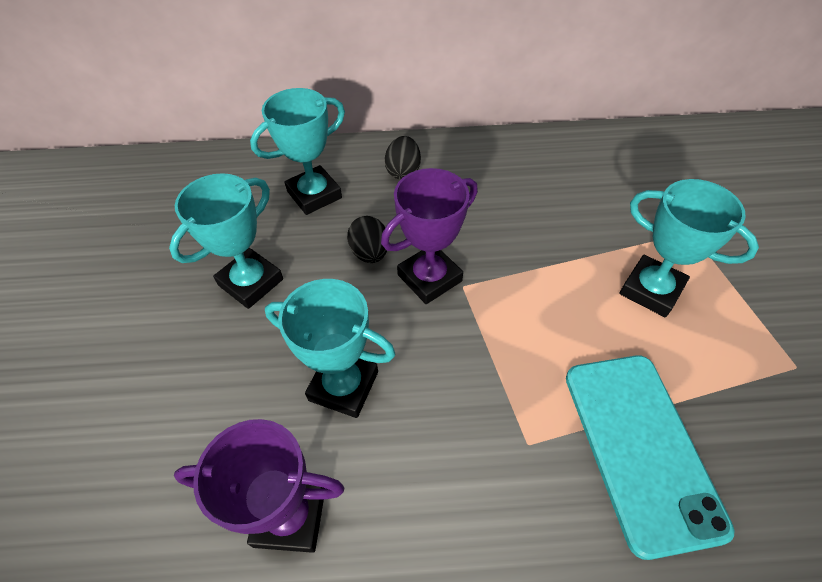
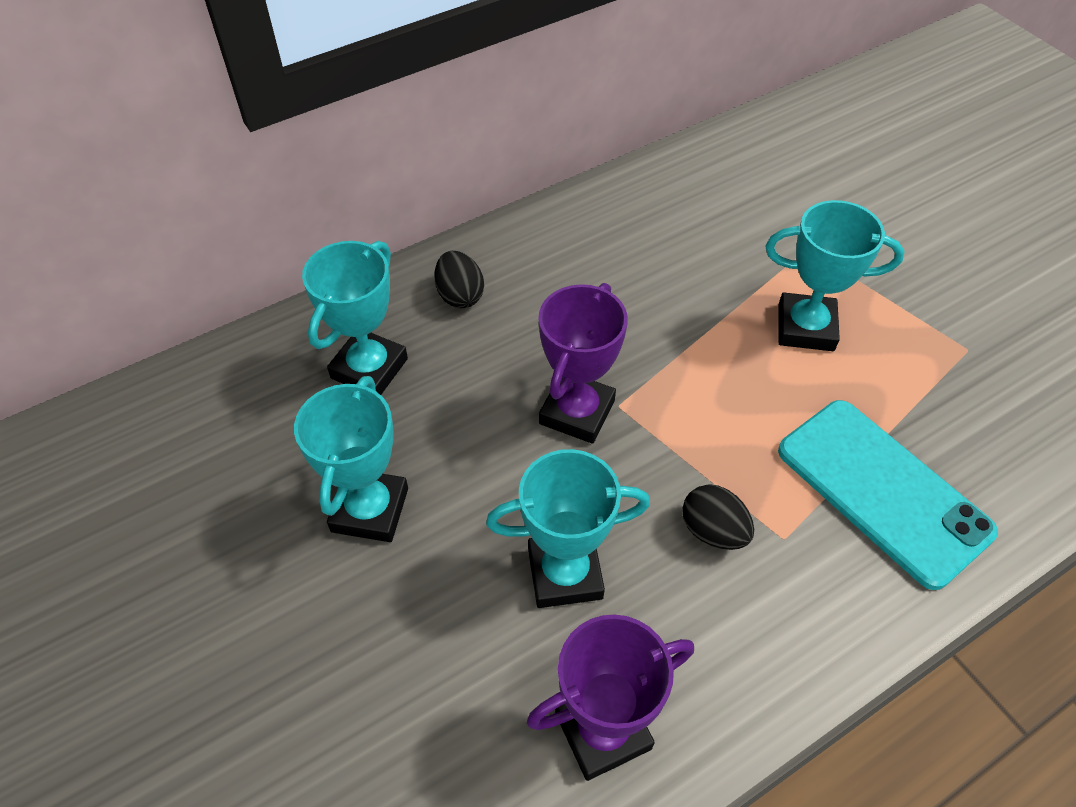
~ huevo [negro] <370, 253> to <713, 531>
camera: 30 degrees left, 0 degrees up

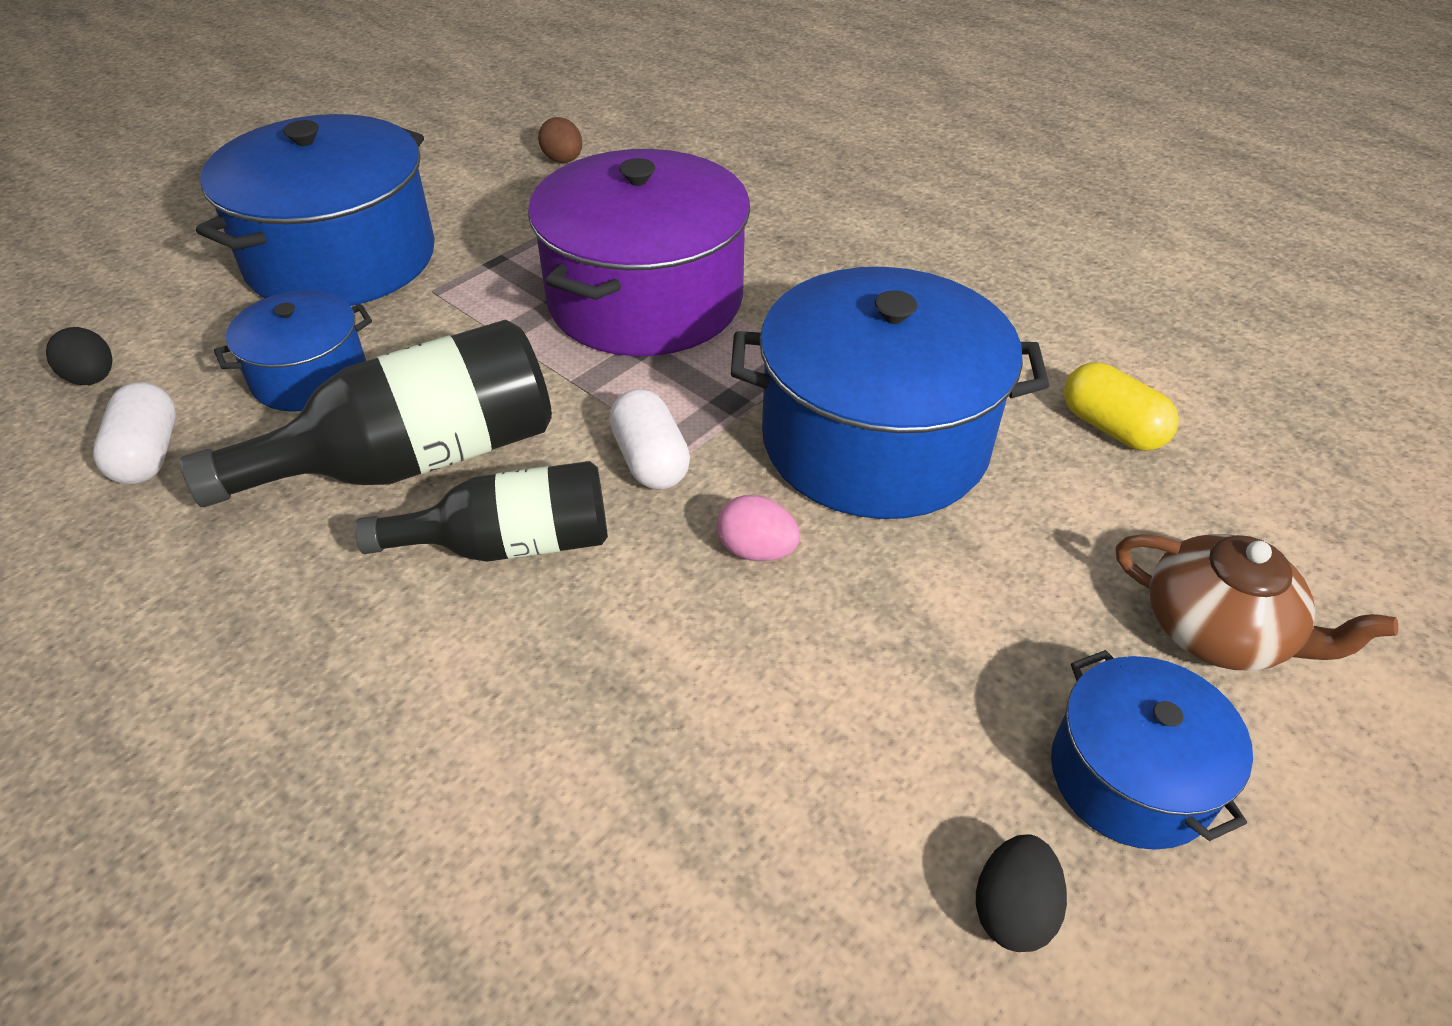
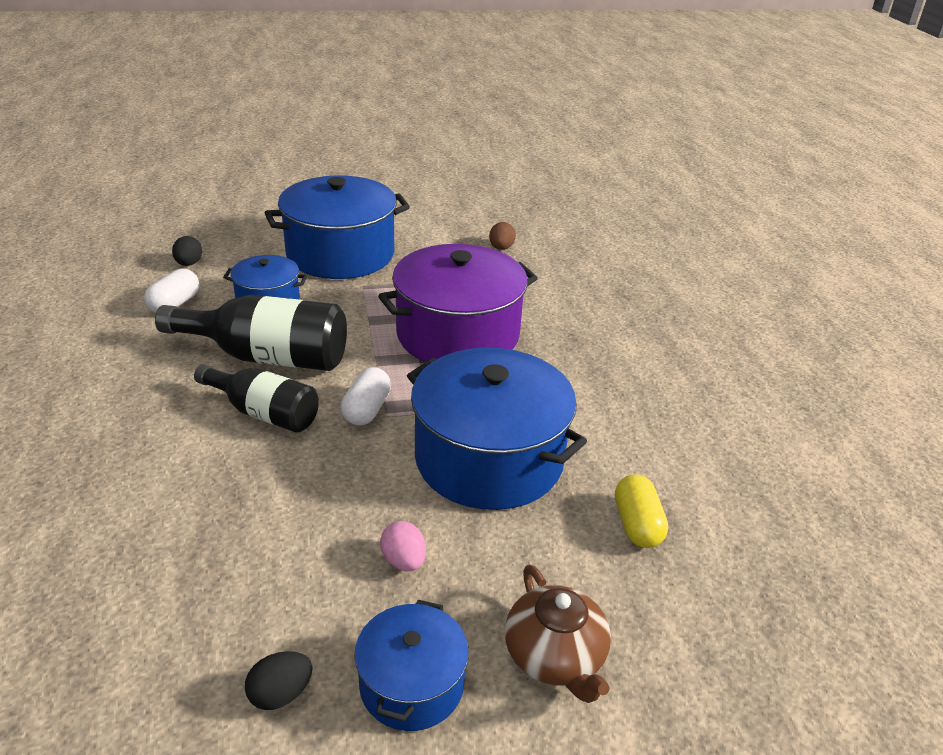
~ huevo [rosa] <756, 550> to <404, 561>
camera: 35 degrees right, 10 degrees down

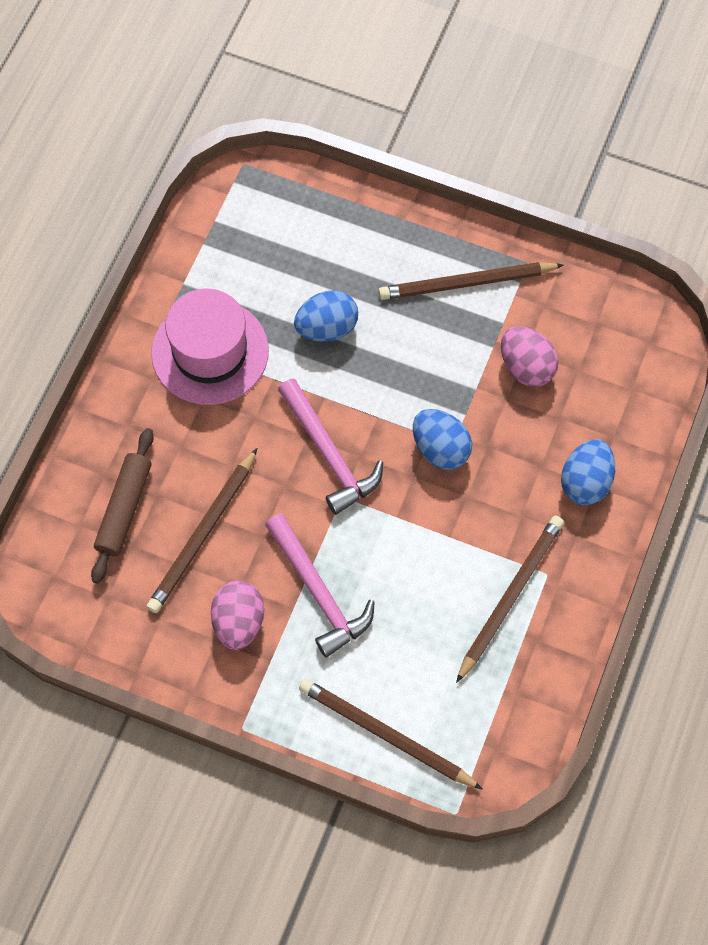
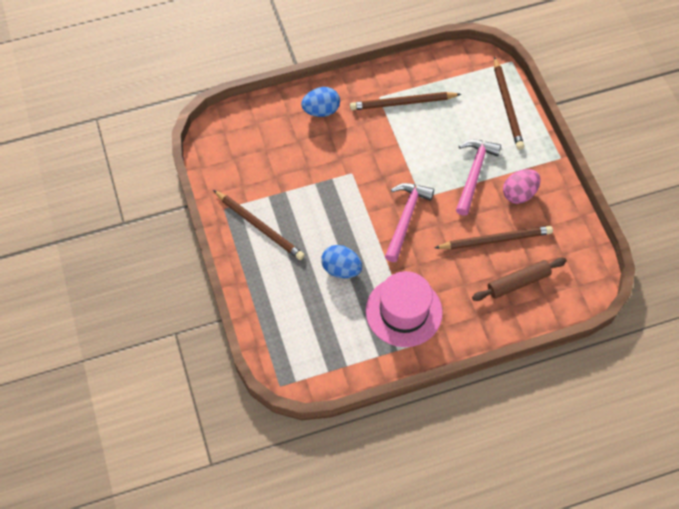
- huevo [azul] <440, 449>
- huevo [rosa] <526, 367>
camera: 130 degrees left, 5 degrees down

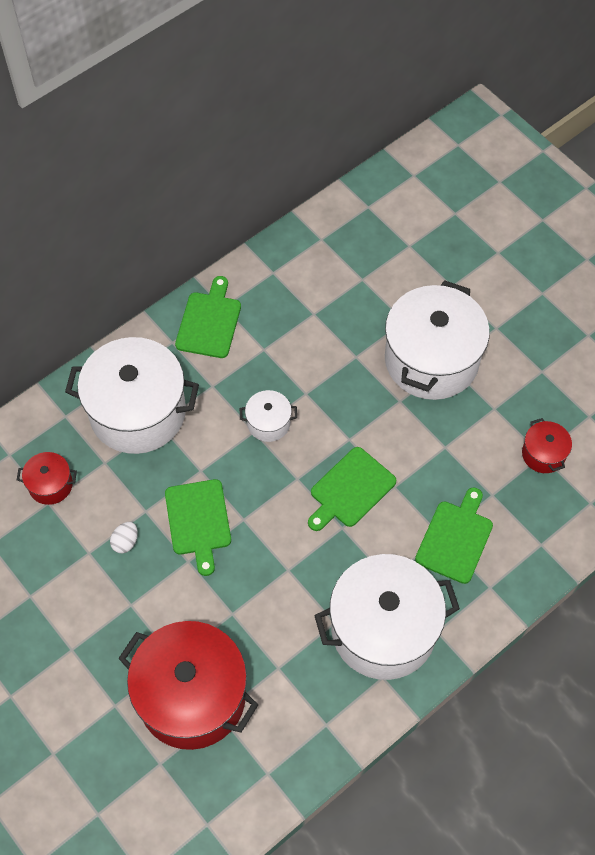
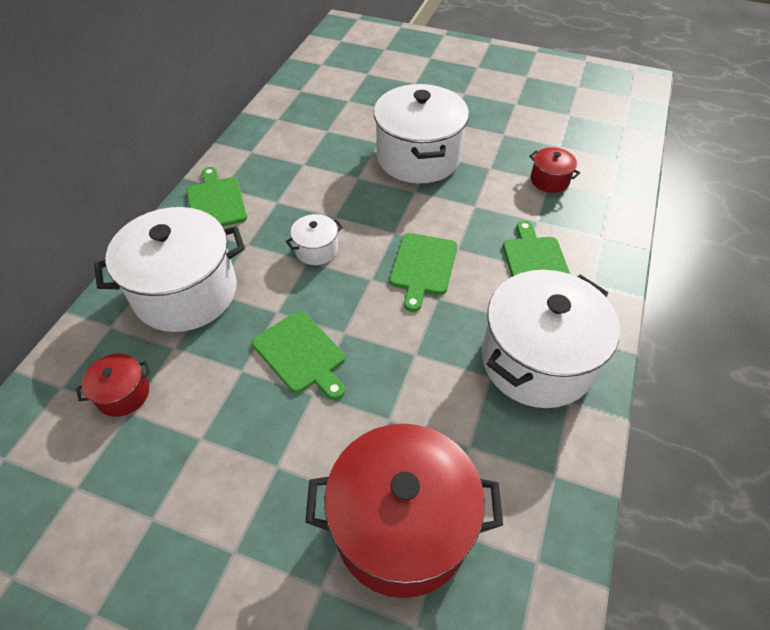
- huevo [blanco] <125, 542>
camera: 30 degrees left, 10 degrees down

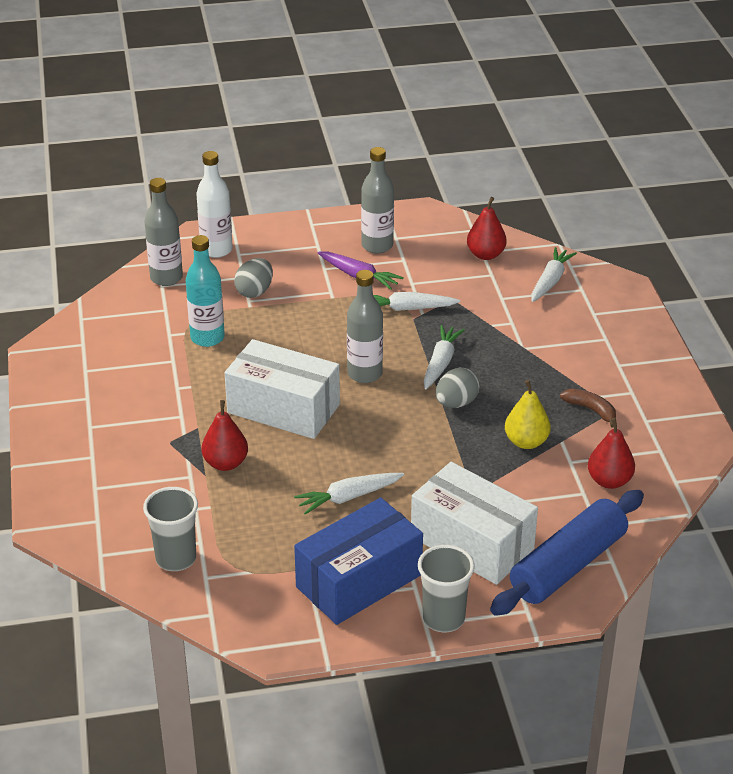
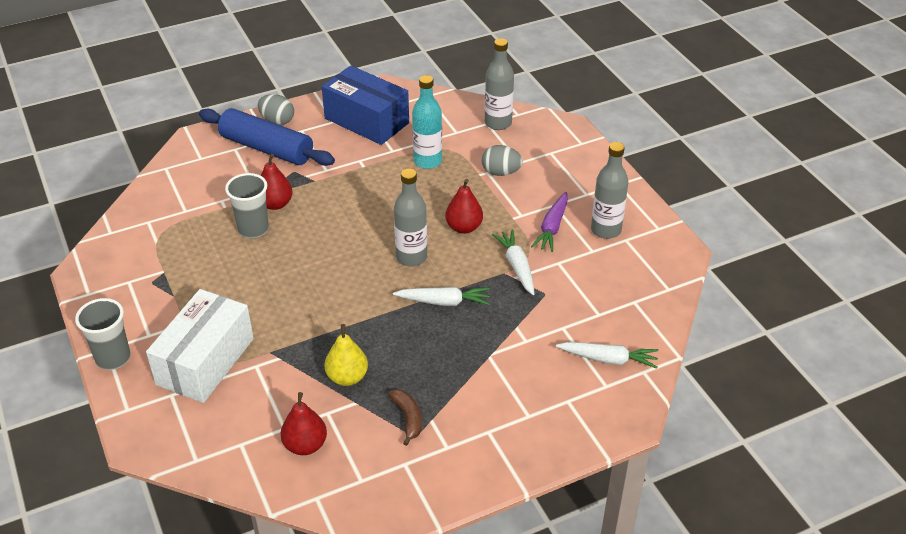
~ vaso [gris] <176, 559> to <253, 229>
- botella [blanco] <216, 250>
- caja [blanco] <283, 409>
- zanahoria [blanco] <348, 497>
~ caja [azul] <359, 581> to <366, 121>
~ huevo [gris] <456, 403> to <277, 121>
~ pera [rojo] <485, 255> to <464, 227>
~ rodillo [azul] <568, 565> to <267, 148>
~ plátano [marrón] <591, 410> = <408, 418> 45 degrees counterclockwise
camera: 75 degrees right, 5 degrees up

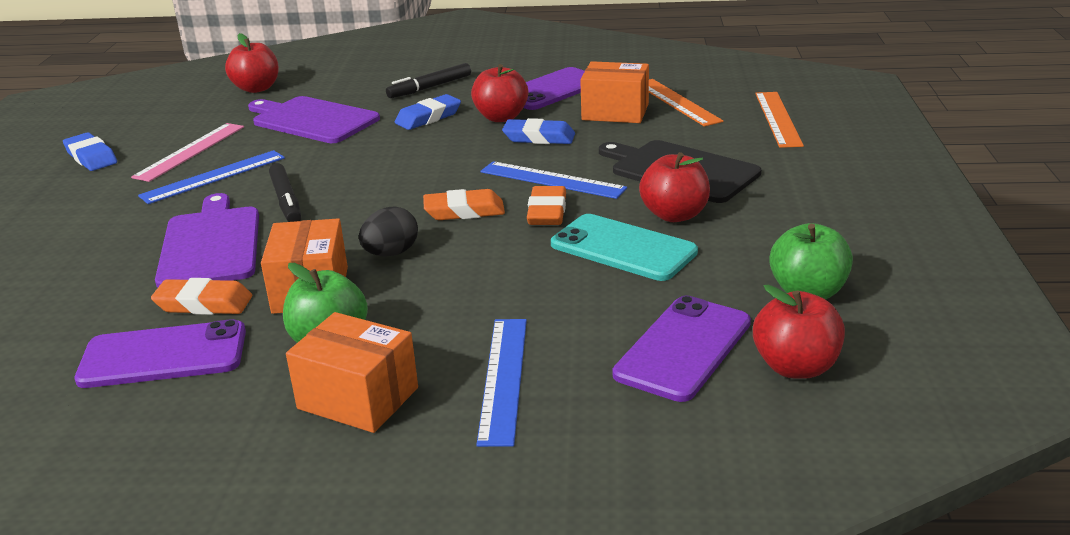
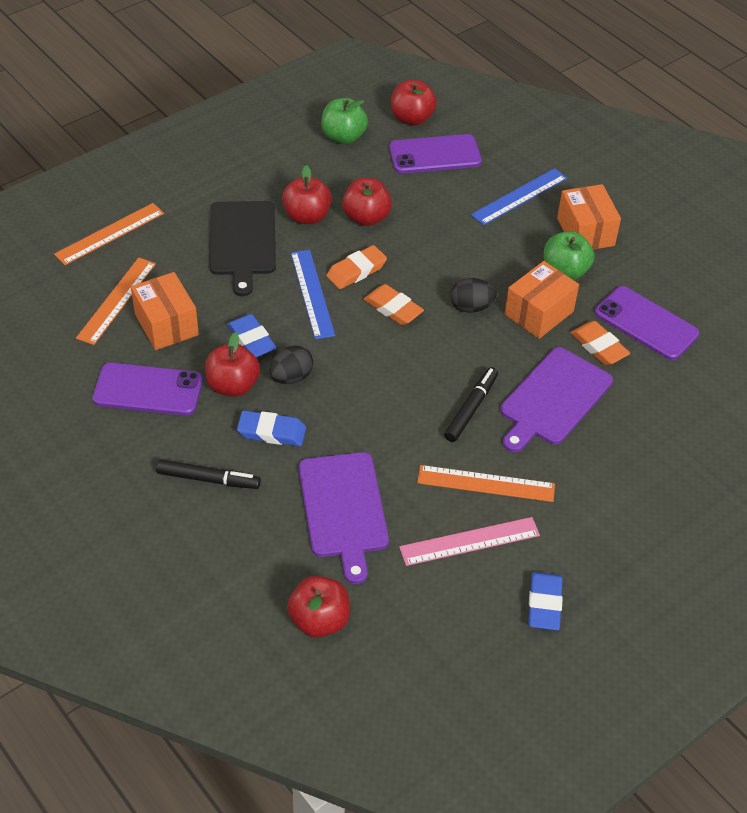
~ regla [azul] <213, 177> to regla [naranja] <486, 483>
~ móvil [turquesa] <623, 248> to manzana [rojo] <366, 217>
+ huevo [negro] <291, 377>
camera: 135 degrees left, 20 degrees up

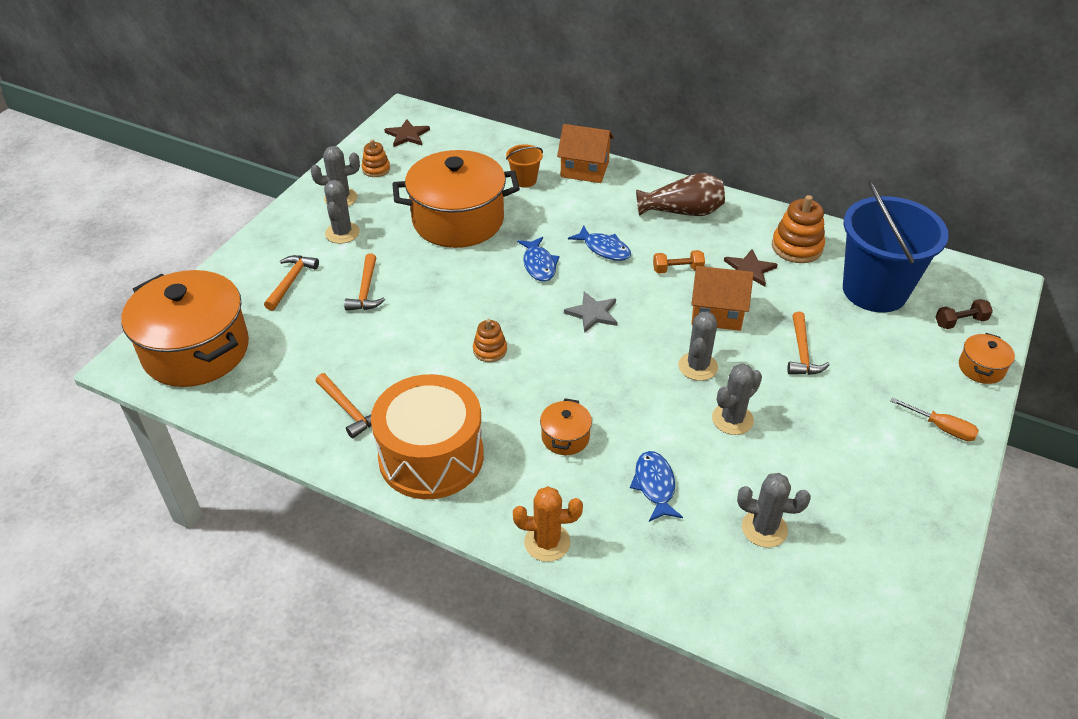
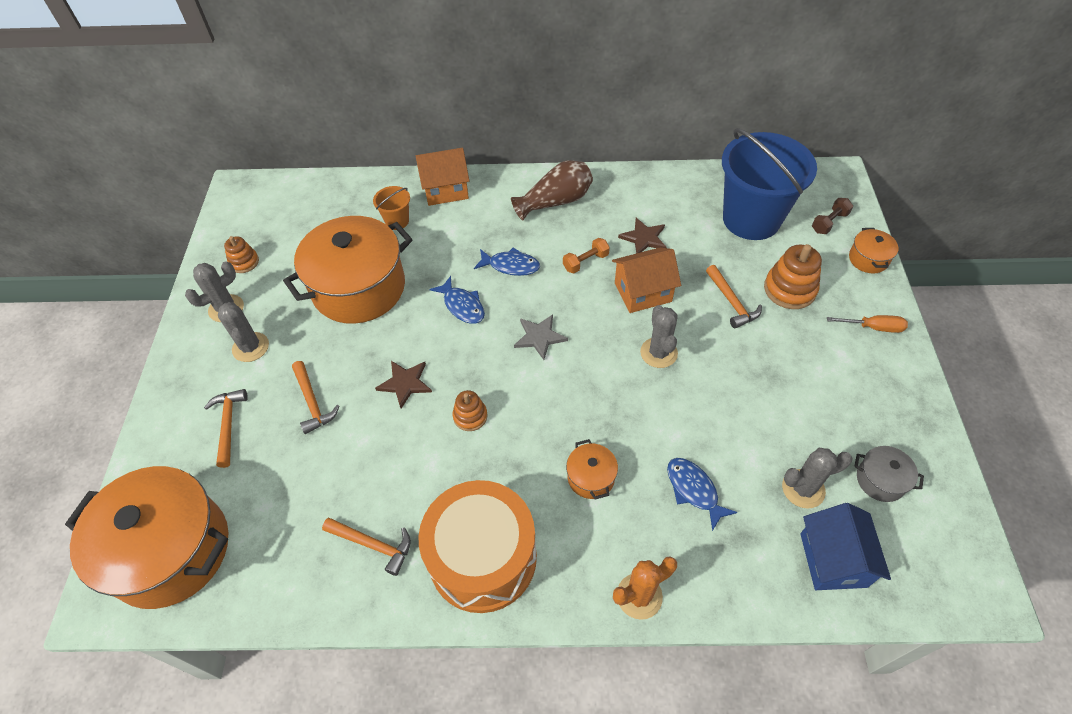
~ estrella [marrón] <407, 135> to <405, 383>
- cactus [gris] <732, 419>
~ juguete apilable [naranja] <797, 247> to <789, 289>
+ casa [azul] <833, 560>
+ olla [gris] <880, 480>
camera: 25 degrees left, 10 degrees up

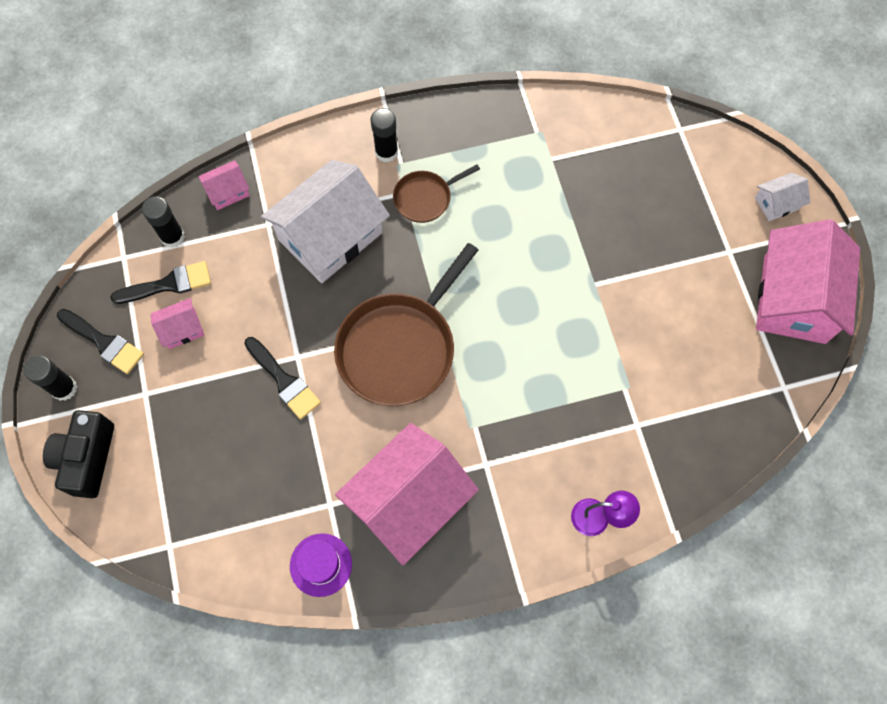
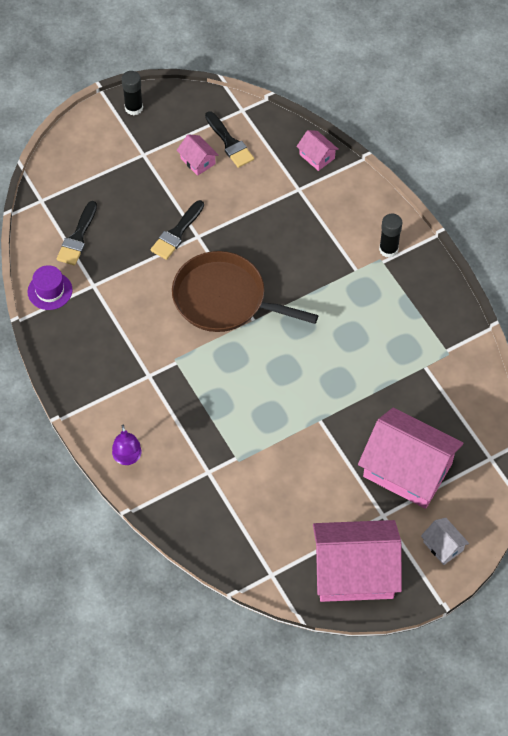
- cámara [negro] <87, 458>
~ pincel [negro] <104, 342> to <77, 238>
- barra de pegamento [negro] <172, 237>
- casa [blanco] <330, 236>
~ casa [rosa] <408, 501> to <407, 470>
- sartén [marrón] <425, 198>
camera: 75 degrees right, 10 degrees down

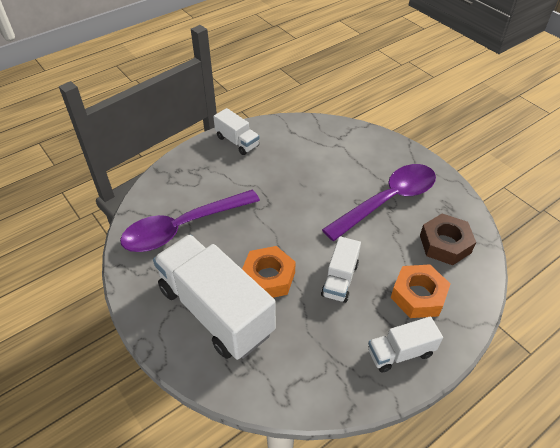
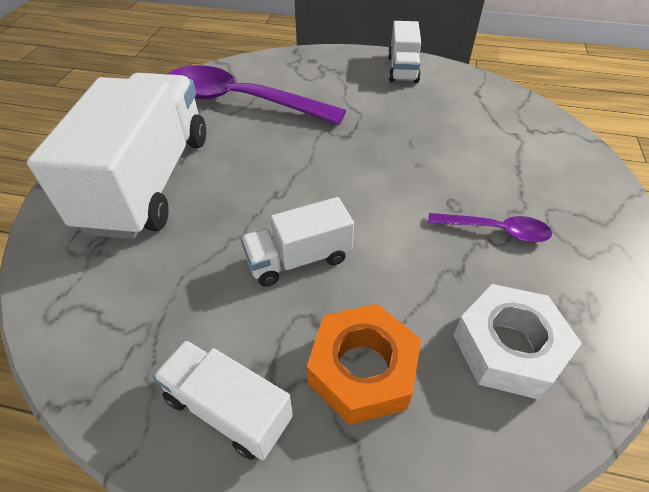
- tuerca [naranja] <268, 277>
~ cuchara [morado] <387, 201> = <495, 231> x0.47
~ tuerca [marrón] <445, 244> to tuerca [blanco] <508, 347>
camera: 50 degrees right, 0 degrees up

